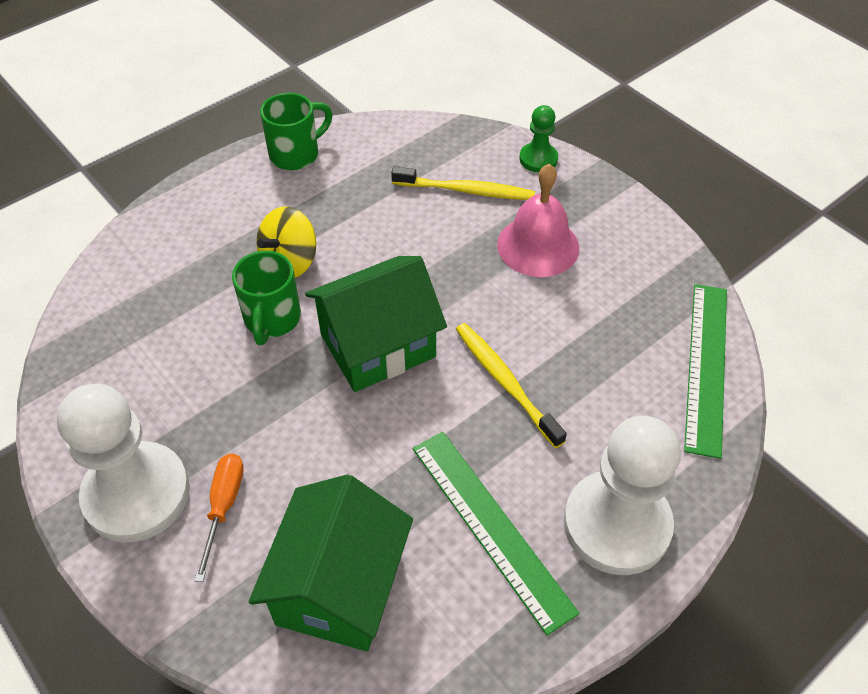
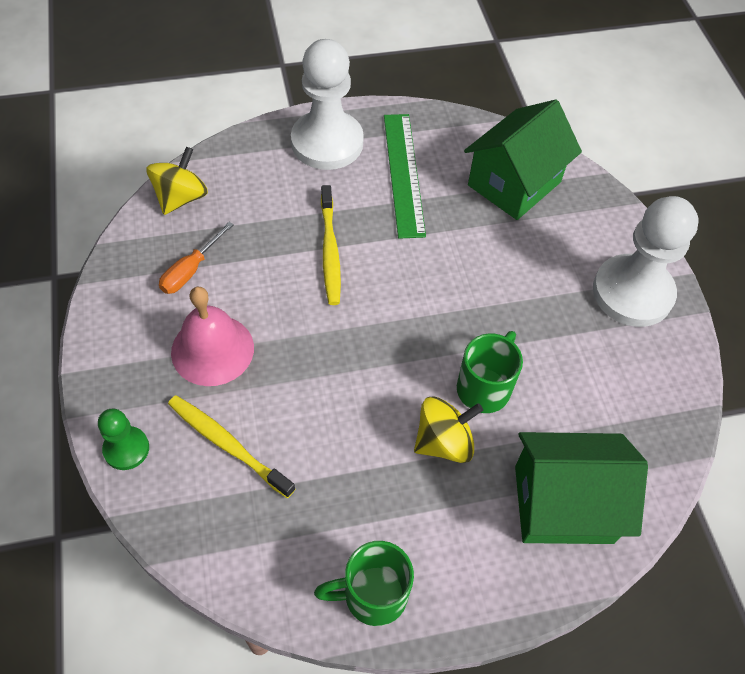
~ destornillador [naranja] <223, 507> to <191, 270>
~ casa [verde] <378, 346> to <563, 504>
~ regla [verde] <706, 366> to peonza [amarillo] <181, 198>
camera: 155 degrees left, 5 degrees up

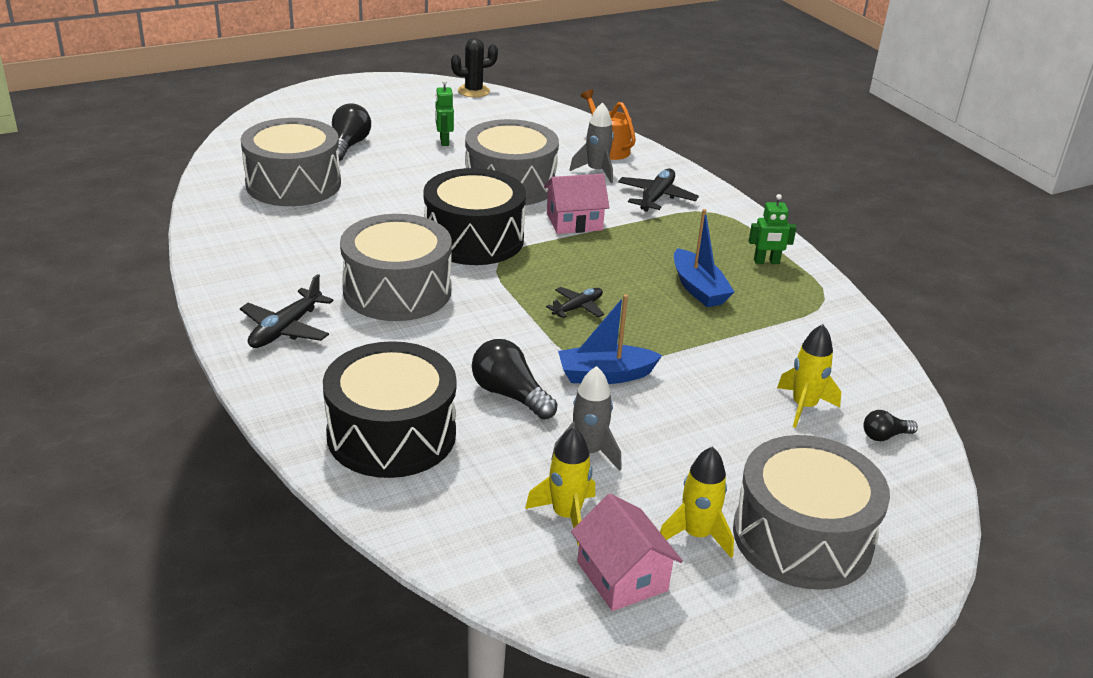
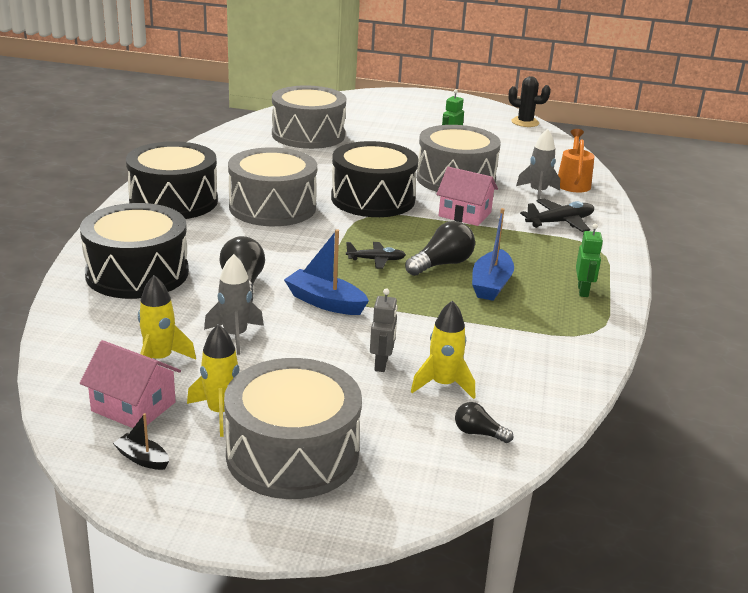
~ avión [negro] <285, 329> to tambor [negro] <173, 201>
~ bombilla [negro] <348, 146> to <441, 264>
~ casa [rosa] <622, 576> = <133, 406> 75 degrees counterclockwise
~ robot [verde] <766, 262> = <583, 291> 120 degrees counterclockwise
+ barco [negro] <142, 459>
+ robot [gris] <381, 364>
camera: 40 degrees right, 5 degrees down

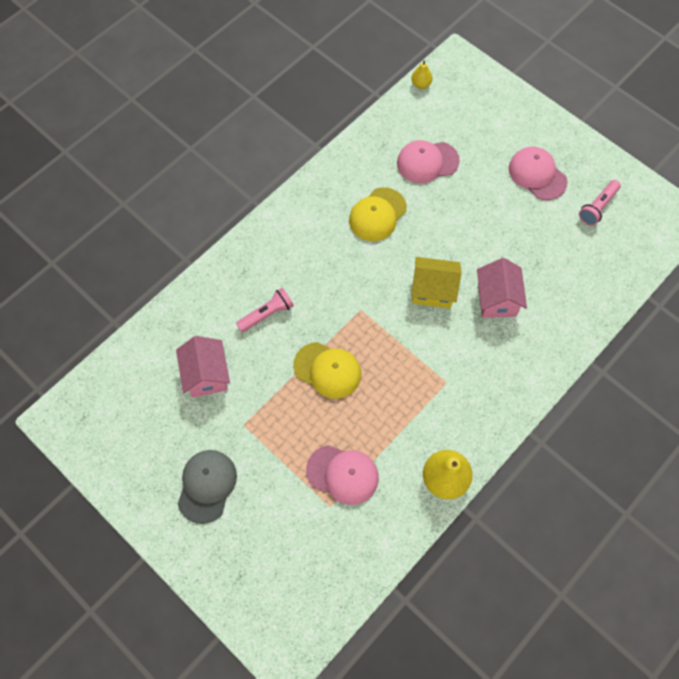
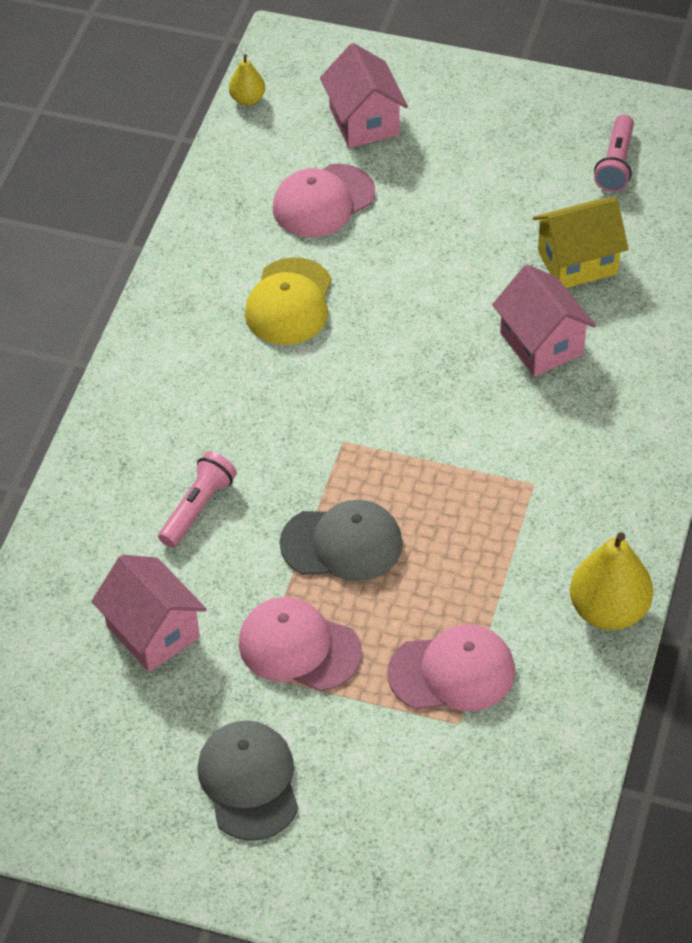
~ gorra [amarillo] <327, 370> to gorra [gris] <342, 544>
~ casa [amarillo] <433, 291> to <577, 262>
~ gorra [rosa] <537, 175> to <299, 647>
+ casa [rosa] <364, 121>
camera: 25 degrees left, 15 degrees down

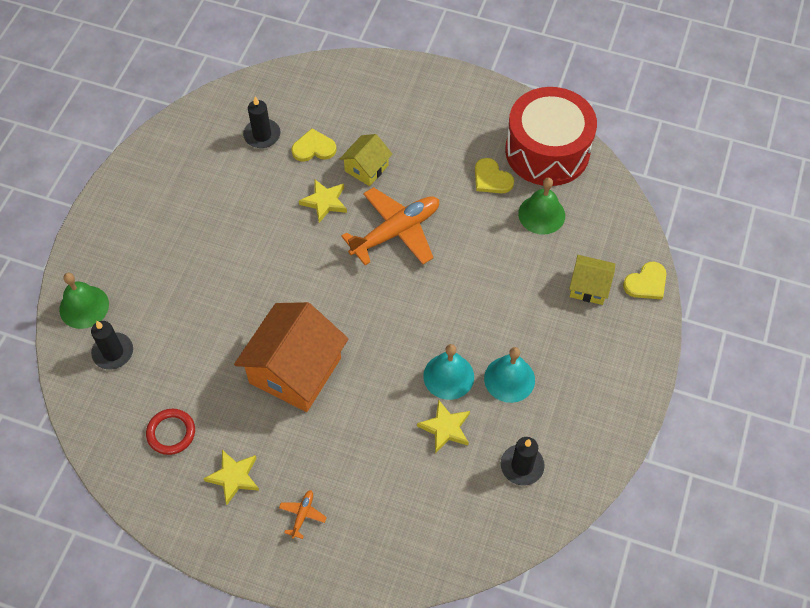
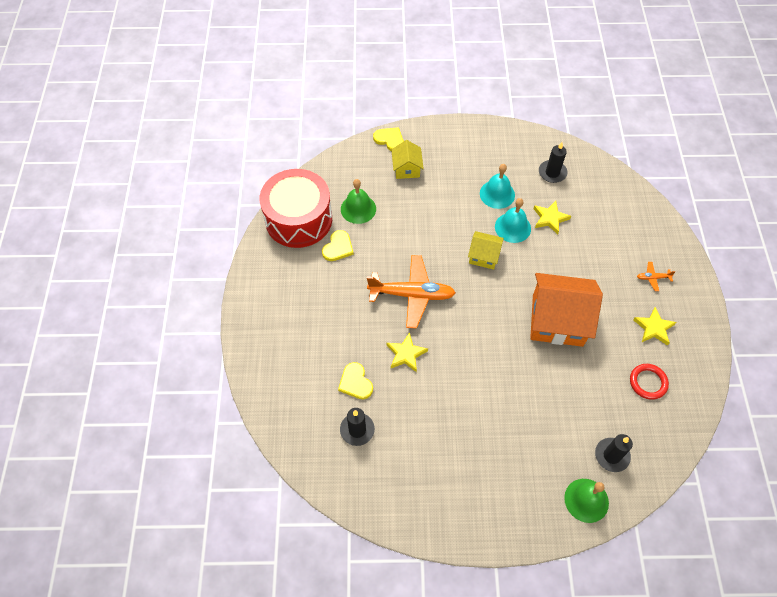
~ casa [amarillo] <366, 168> to <484, 256>
~ avión [naranja] <396, 232> = <412, 295> 150 degrees clockwise
camera: 110 degrees left, 0 degrees up

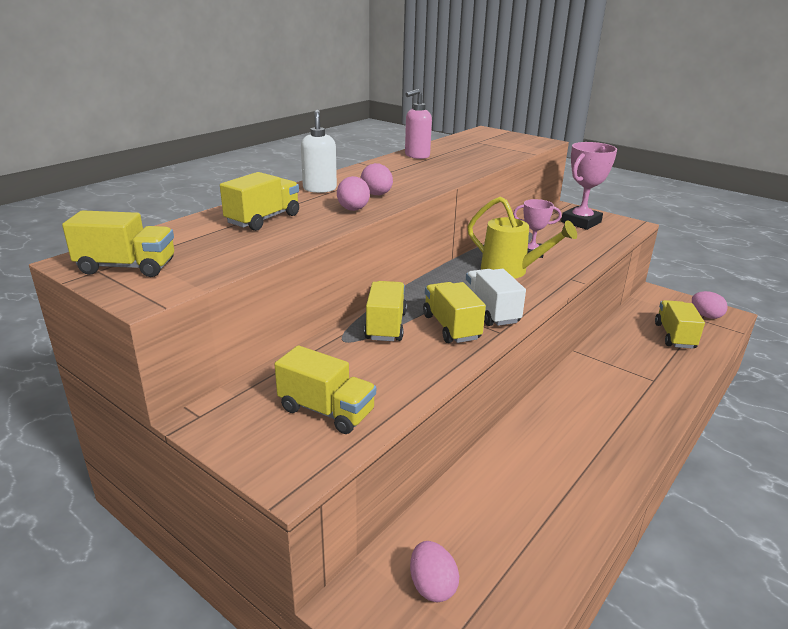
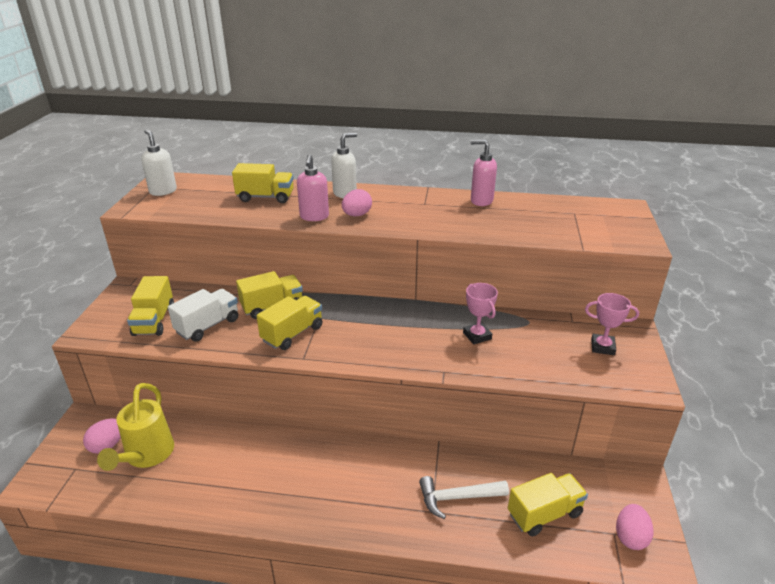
~ camión [amarillo] <127, 267> to dispensador de jabón [blanco] <163, 191>
~ huevo [rosa] <353, 210> to dispensador de jabón [rosa] <314, 217>
~ camión [blanco] <491, 311> to <208, 326>
~ regadera [amarillo] <510, 271> to <146, 455>
~ trofeo [rosa] <581, 222> = <602, 347> x0.61
+ martillo [blanco] <457, 498>
camera: 60 degrees right, 5 degrees up

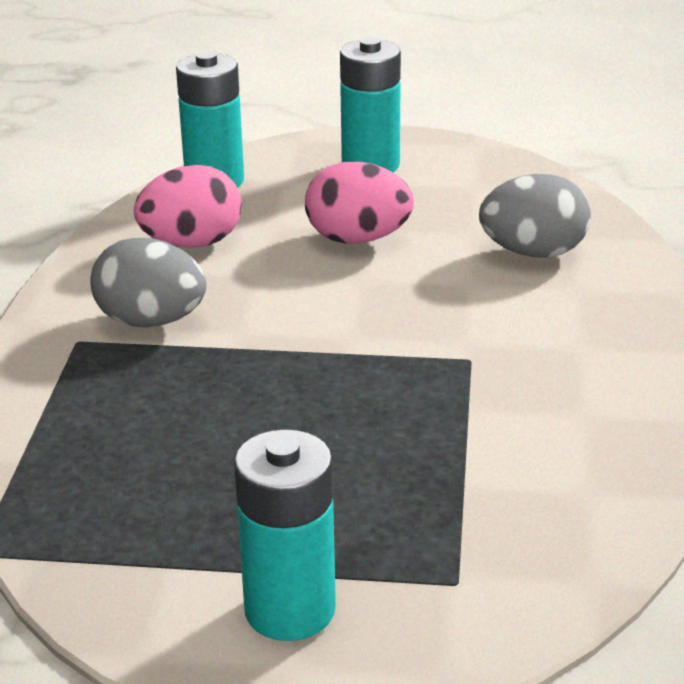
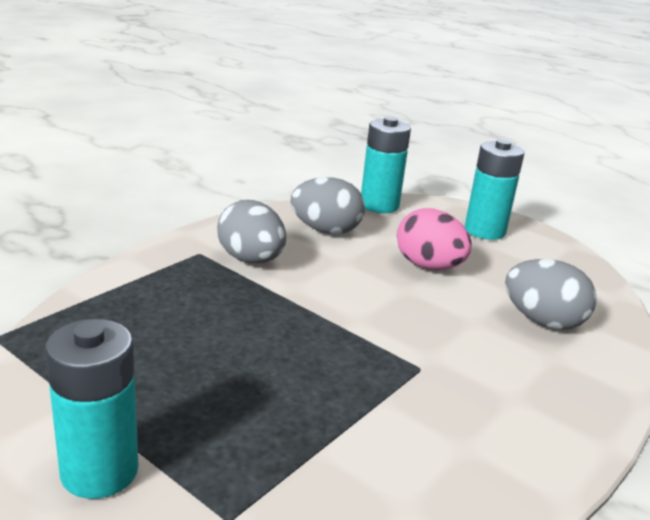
~ huevo [rosa] <192, 243> to huevo [gris] <326, 230>
camera: 30 degrees right, 5 degrees down

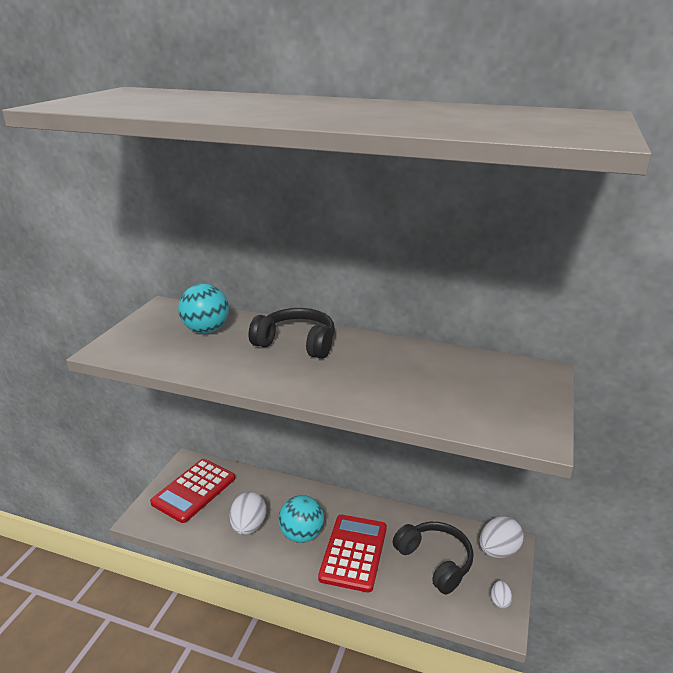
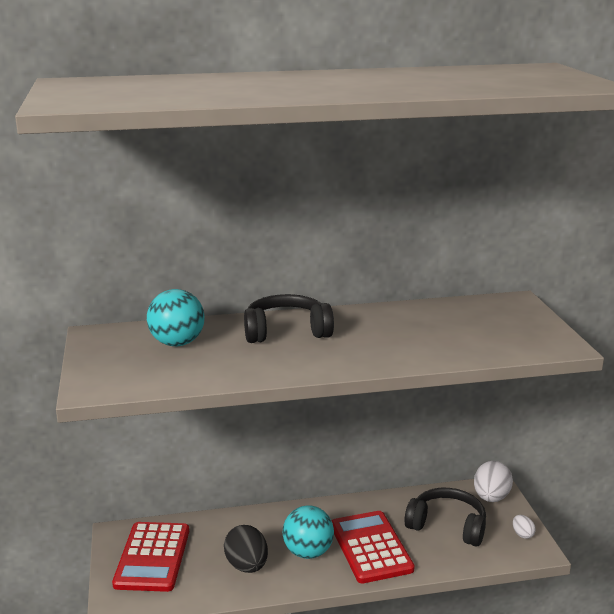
~ huevo [blanco] <248, 526> to huevo [negro] <247, 566>
camera: 30 degrees left, 5 degrees down

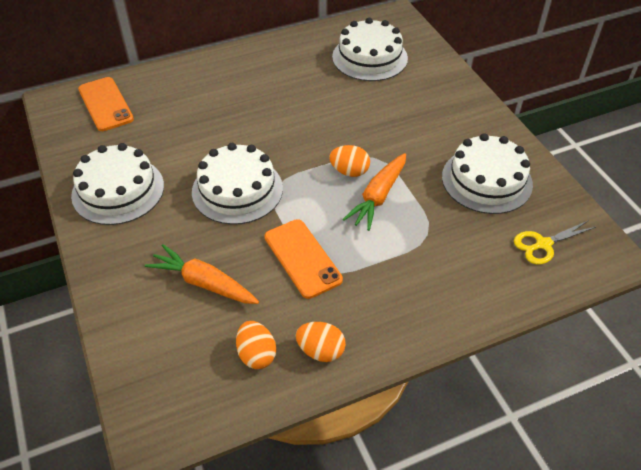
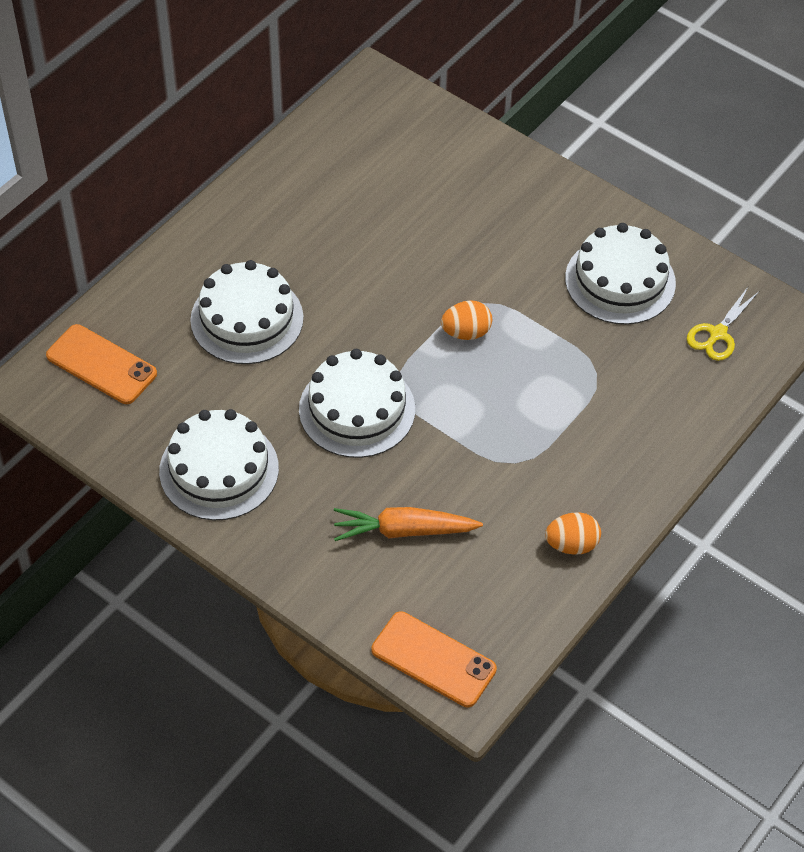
- huevo [naranja] <256, 354>
~ móvil [naranja] <302, 258> to <433, 659>
~ tarta [blanco] <369, 57> to <247, 319>
- zanahoria [naranja] <378, 197>
camera: 30 degrees left, 5 degrees up

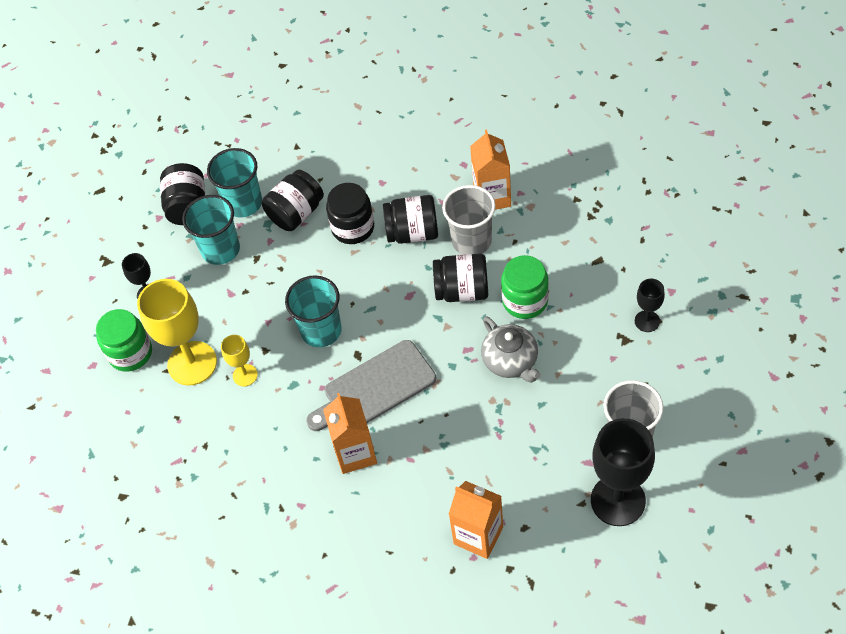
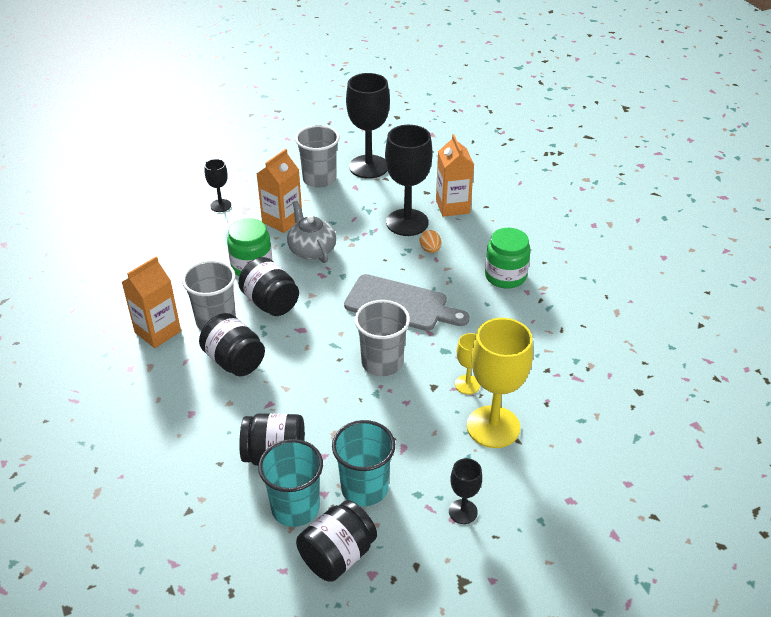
~ tarro [verde] <130, 353> to <505, 276>
~ vaso [turquesa] <321, 330> to vaso [gris] <382, 362>
~ cartón de leche [naranja] <355, 453> to <282, 220>
- tarro [negro] <353, 228>
~ tetera [gris] <510, 361> = <311, 250> 45 degrees counterclockwise
+ copa [negro] <407, 222>
+ huevo [naranja] <430, 250>
camera: 135 degrees left, 15 degrees down

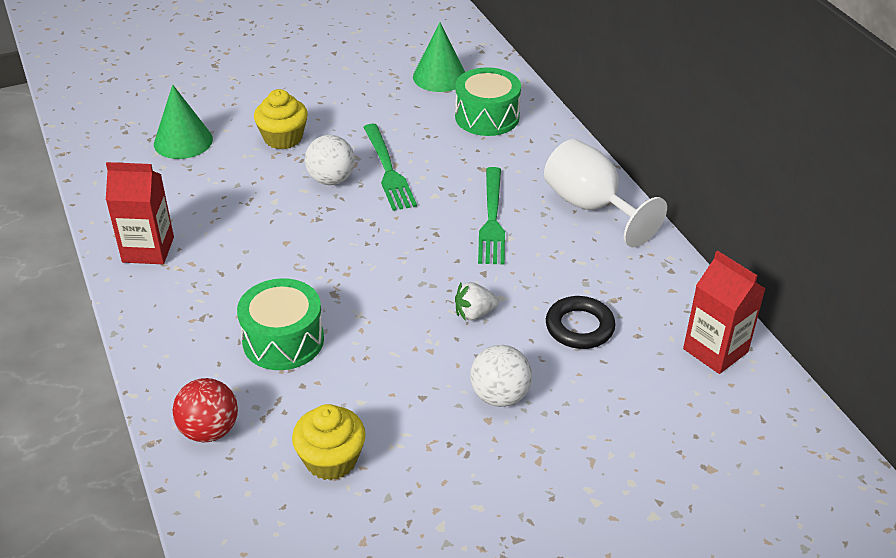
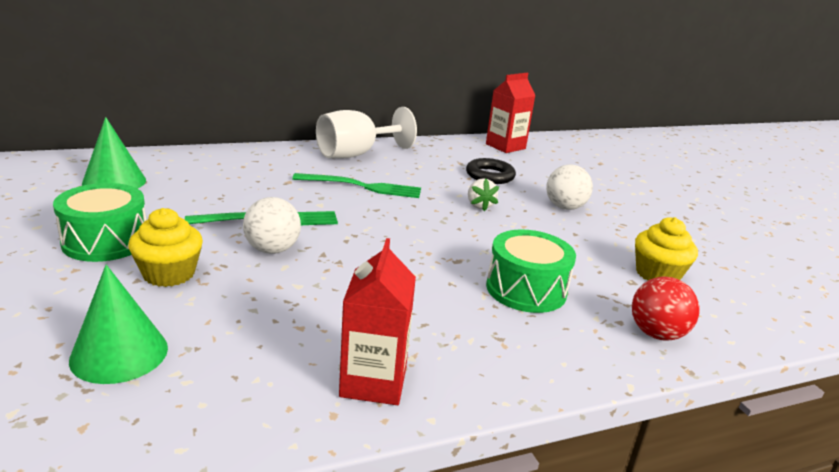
~ tambor [verde] <487, 117> to <105, 241>
camera: 90 degrees left, 15 degrees down

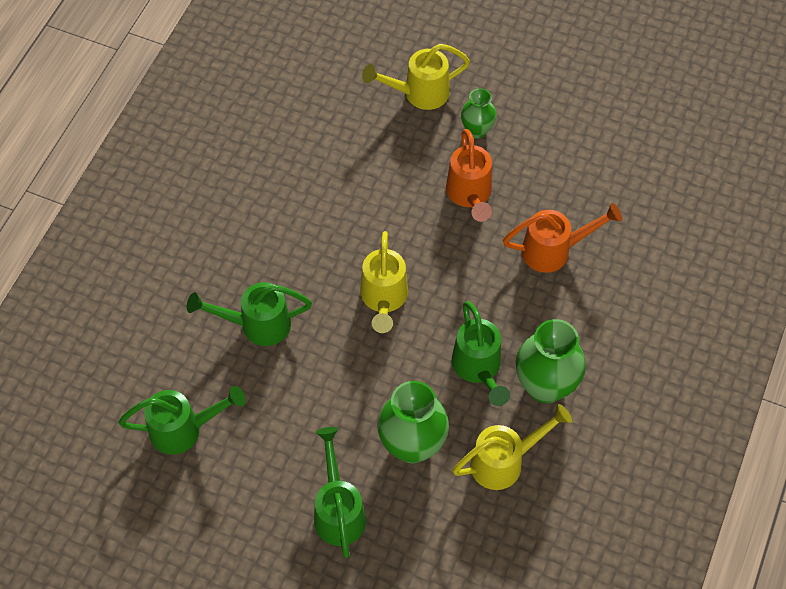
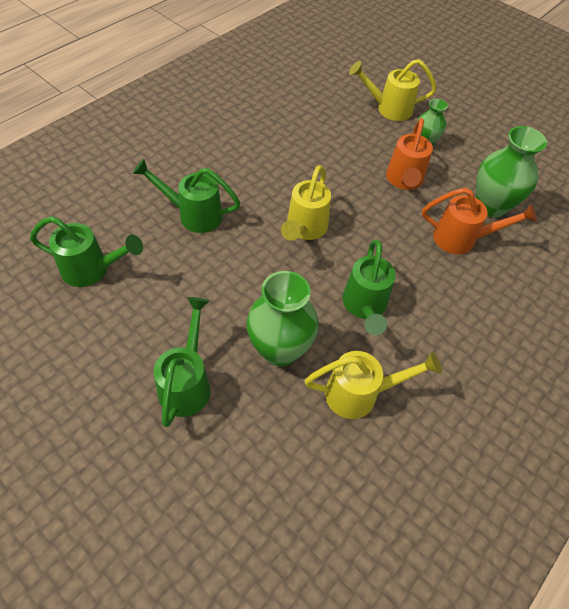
~ florero [verde] <545, 386> to <491, 206>
camera: 15 degrees right, 5 degrees down

